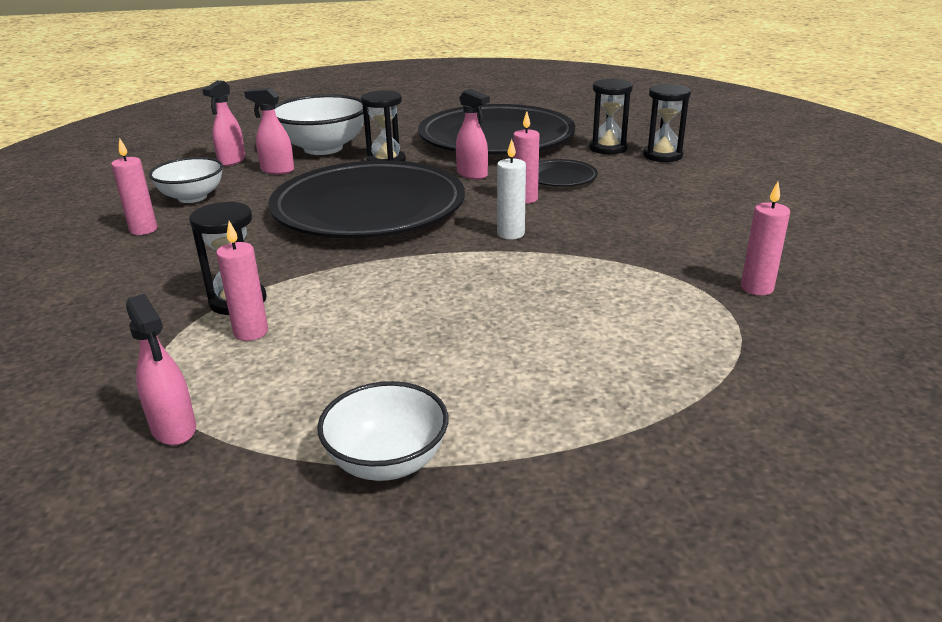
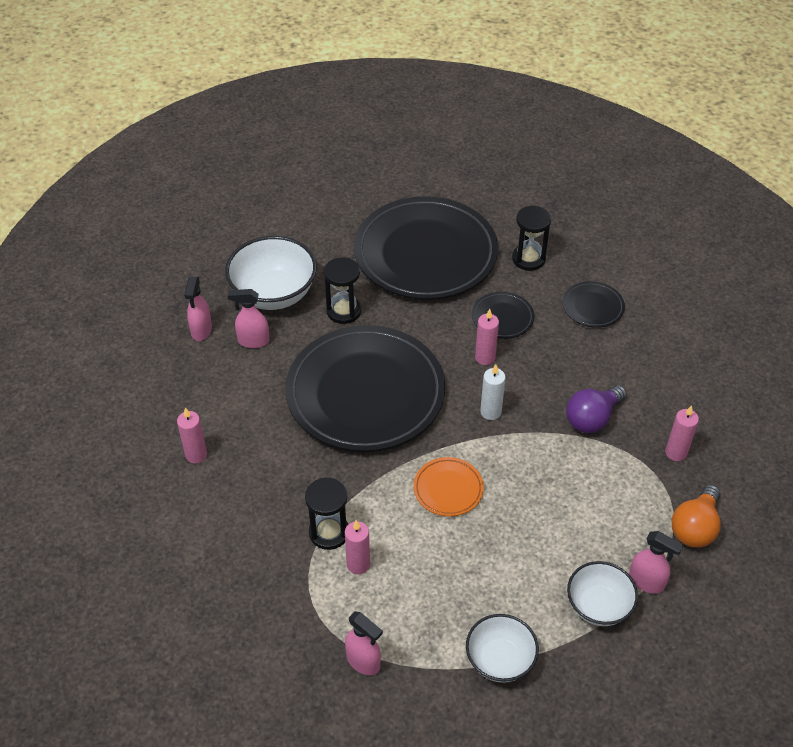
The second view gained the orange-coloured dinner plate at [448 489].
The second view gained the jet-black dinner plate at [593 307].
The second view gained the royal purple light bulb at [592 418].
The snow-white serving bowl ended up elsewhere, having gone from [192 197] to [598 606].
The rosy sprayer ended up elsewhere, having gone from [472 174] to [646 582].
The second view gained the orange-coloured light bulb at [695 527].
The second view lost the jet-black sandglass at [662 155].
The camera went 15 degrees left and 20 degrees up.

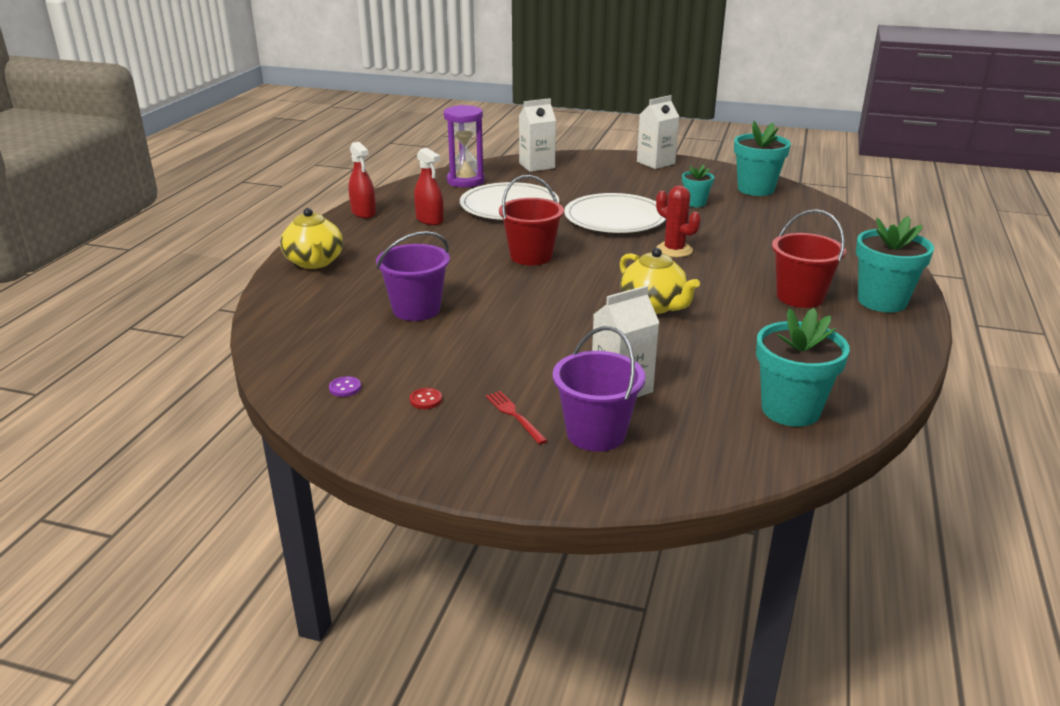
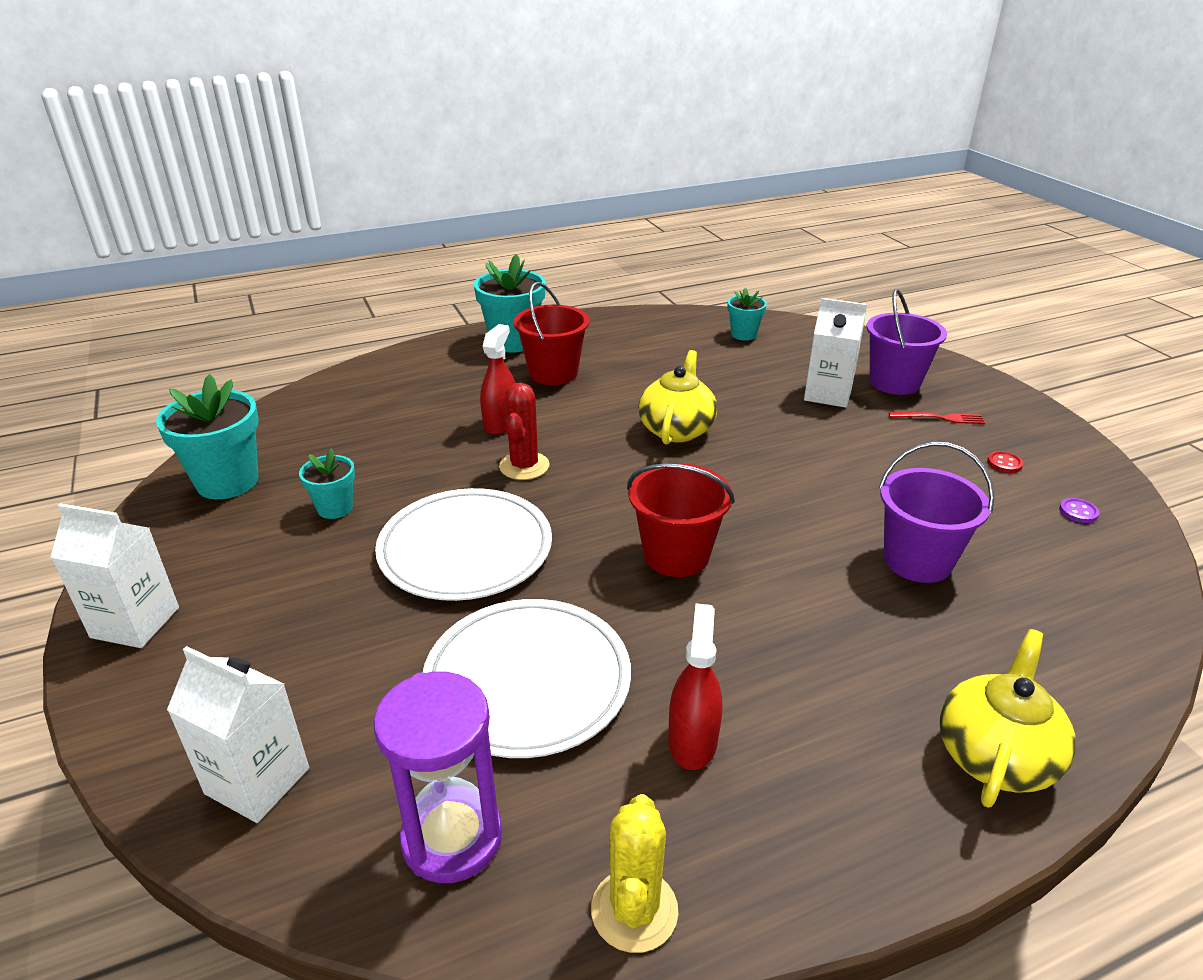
The red sprayer ended up elsewhere, having gone from [363 213] to [500 423].
The second view gained the yellow saguaro cactus at [634 910].
The size of the teal flower pot at [790 410] changed by a factor of 0.56.
The red dinner fork at [514 415] ended up facing another way, 105 degrees counterclockwise from before.
The camera went 130 degrees left and 5 degrees up.

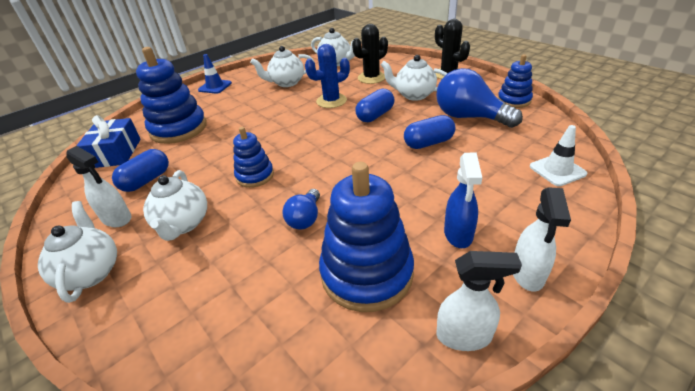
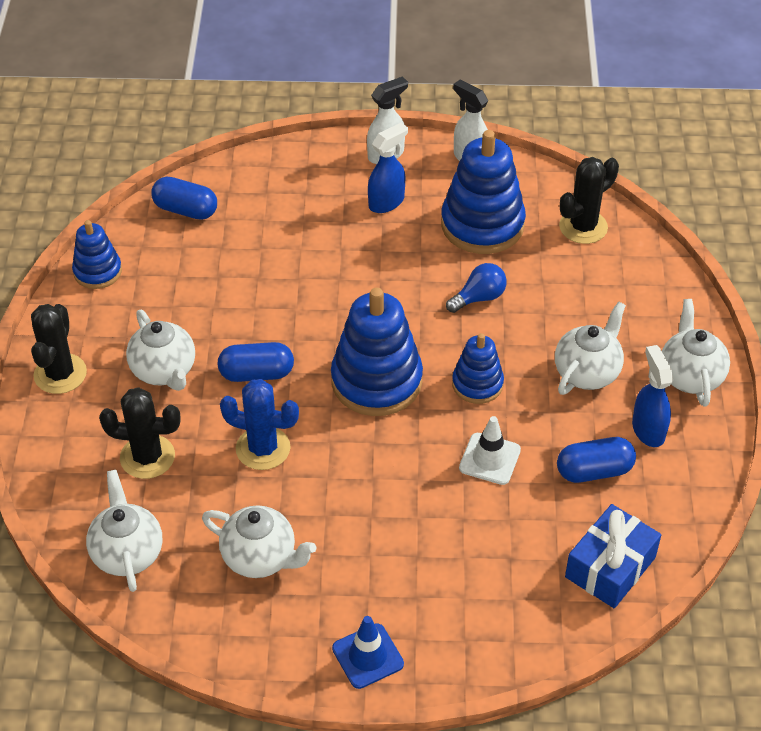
The cobalt pill shape ended up elsewhere, having gone from [428 143] to [185 210].
The cobalt stacking toy ended up elsewhere, having gone from [178 129] to [376 381].
The snow-white safety cone ended up elsewhere, having gone from [557 170] to [489 459].
The second view gained the jet-black saguaro cactus at [583 227].
What was the snow-white sprayer at [117 219] turned into the cobalt sprayer at [648 429].
The snow-white teapot at [91 272] ended up facing another way, 150 degrees clockwise from before.
The second view lost the cobalt light bulb at [469 117].
The camera went 140 degrees left and 10 degrees up.

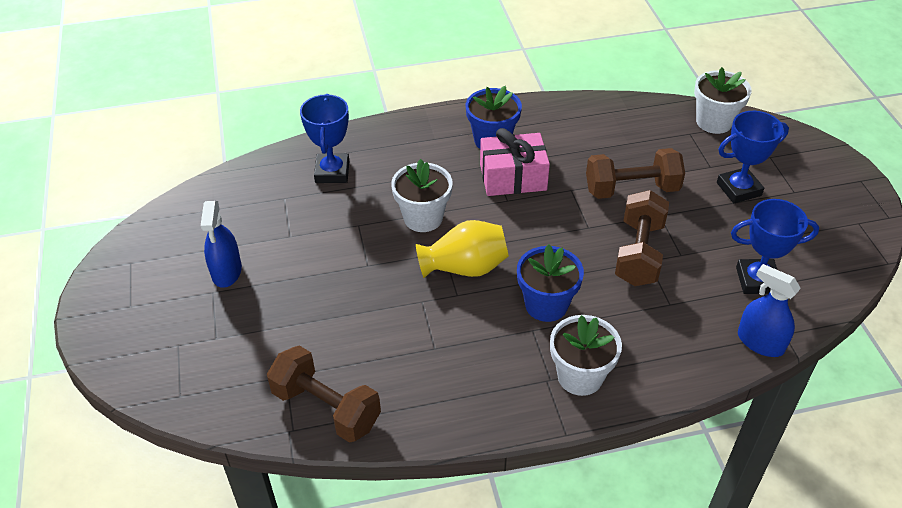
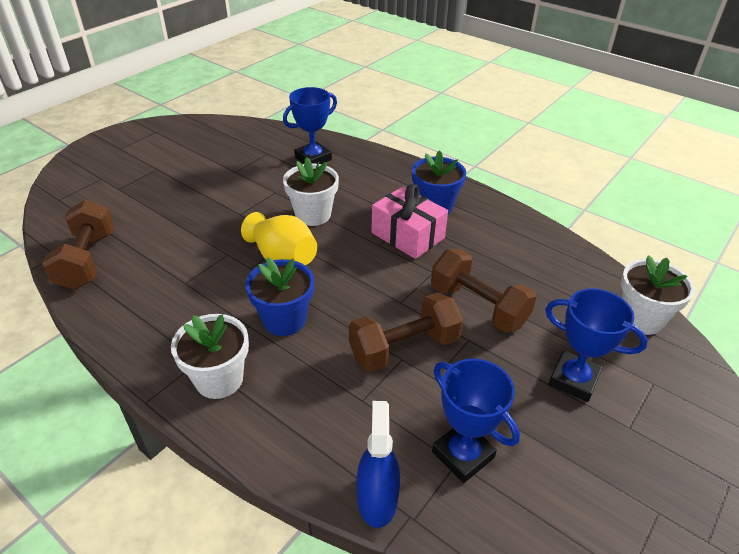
The second view lost the cobalt sprayer at [226 271].
The camera went 50 degrees right and 5 degrees down.

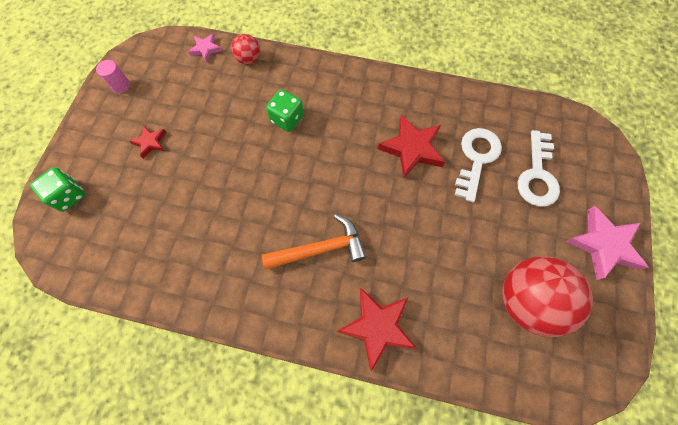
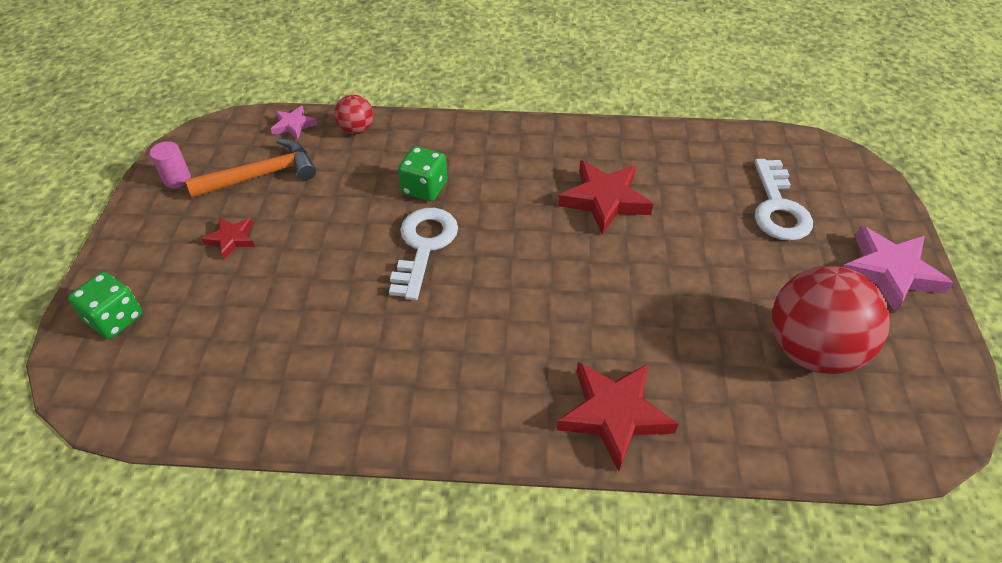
The orange-coloured claw hammer ended up elsewhere, having gone from [320 249] to [261 175].
The snow-white key ended up elsewhere, having gone from [476 158] to [424 246].
The camera went 10 degrees left and 20 degrees down.

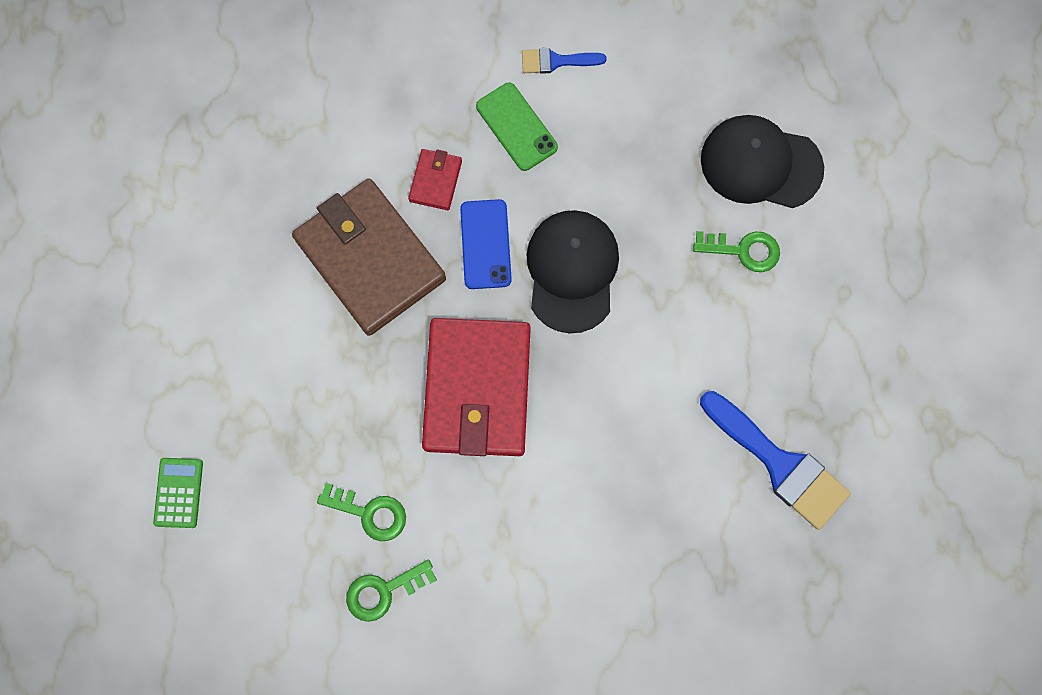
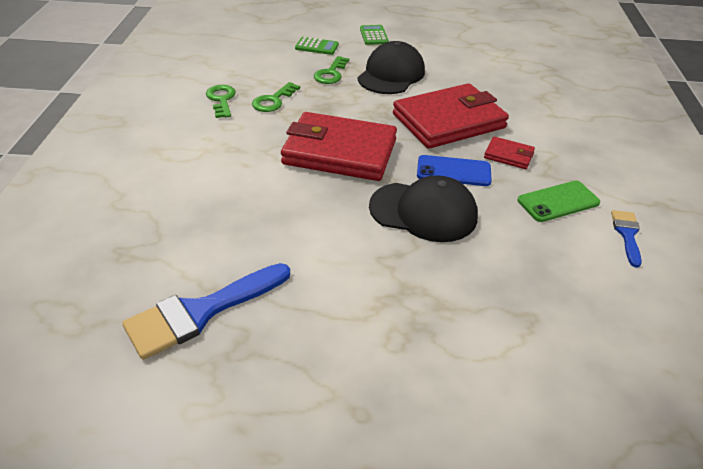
The emerald key ended up elsewhere, having gone from [743 250] to [331 74].
The jet-black baseball cap ended up elsewhere, having gone from [760 164] to [391 74].
The second view gained the emerald pocket calculator at [373 35].
What was the brown wallet at [370 259] turned into the red wallet at [448 121].
The camera went 100 degrees right and 35 degrees down.

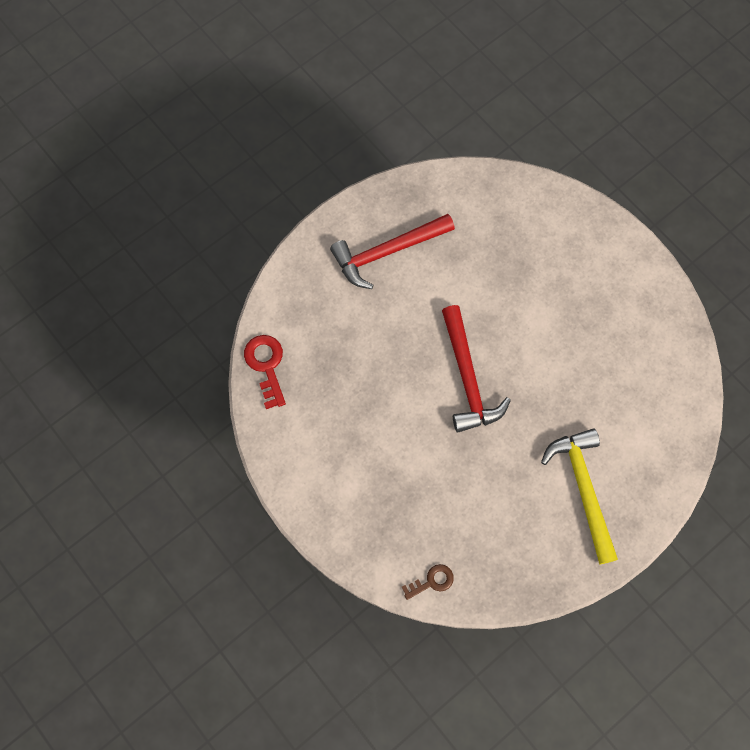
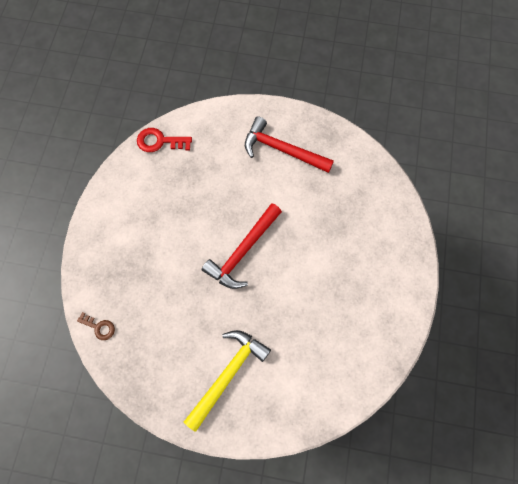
The red key at [266 365] ended up facing another way, 120 degrees counterclockwise from before.
The camera went 50 degrees right and 0 degrees up.

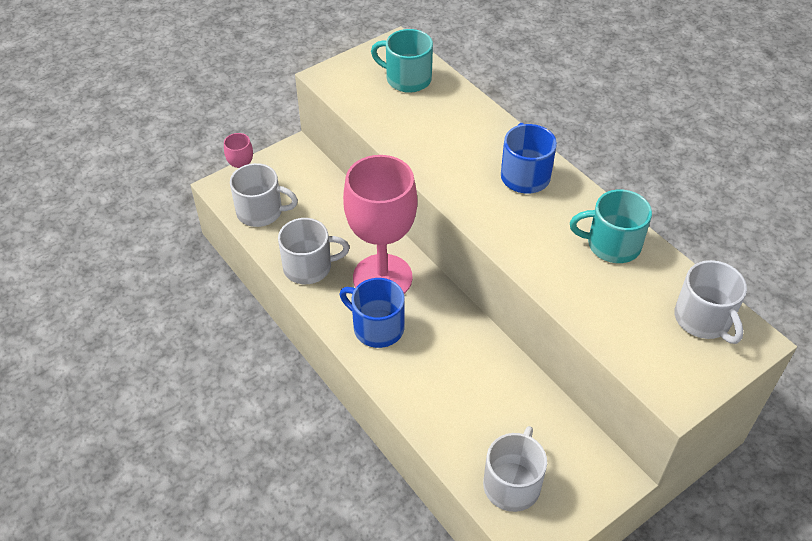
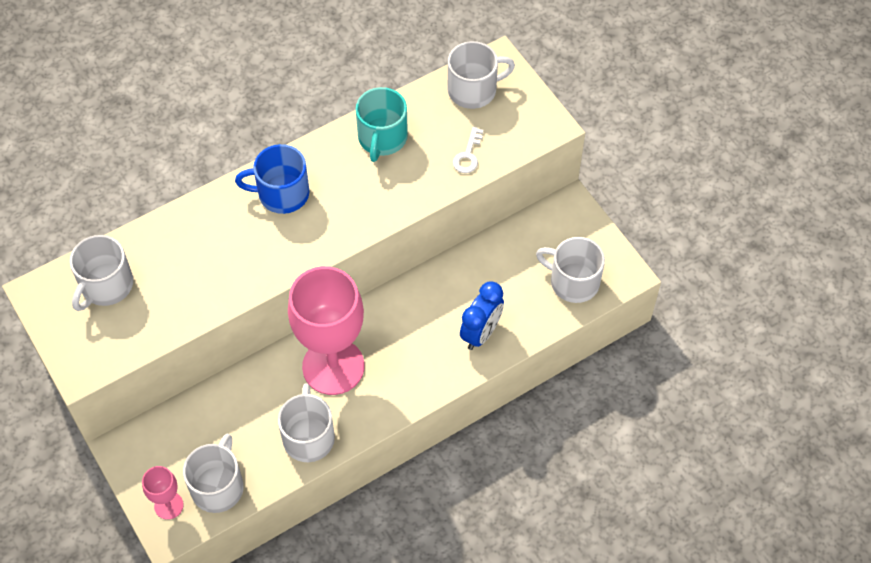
What was the teal tea mug at [407 79] turned into the snow-white tea mug at [106 285].
The second view gained the snow-white key at [468 155].
The second view gained the cobalt alarm clock at [481 333].
The second view lost the cobalt tea mug at [377 327].
The camera went 85 degrees left and 10 degrees up.

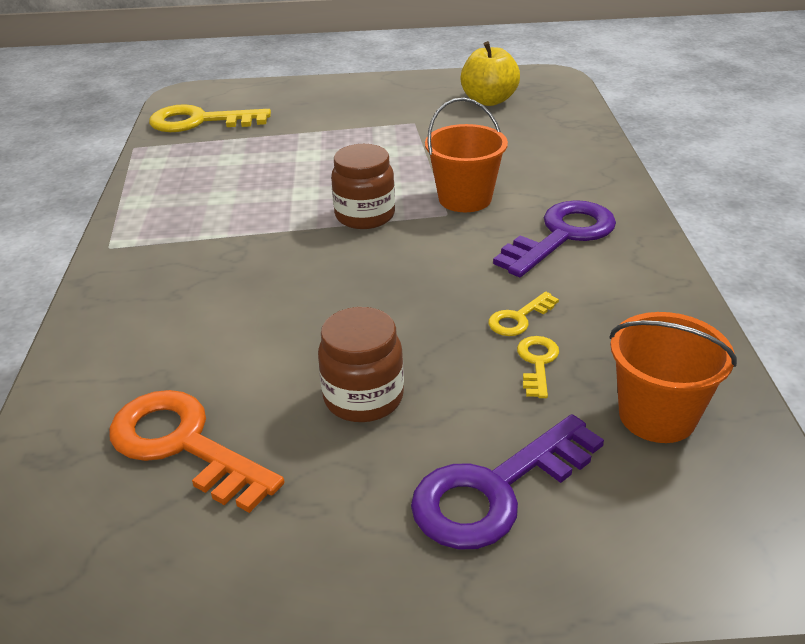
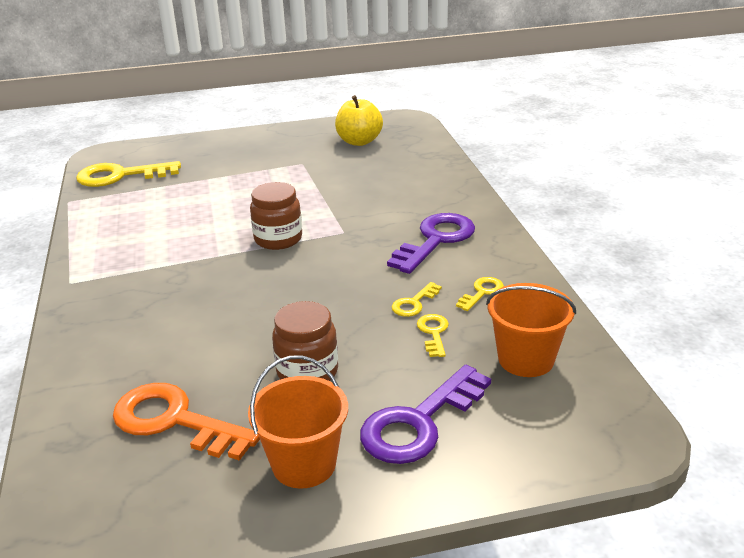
The orange-coloured bucket ended up elsewhere, having gone from [465 199] to [304 464].
The second view gained the yellow key at [482 292].
The camera went 10 degrees left and 5 degrees down.

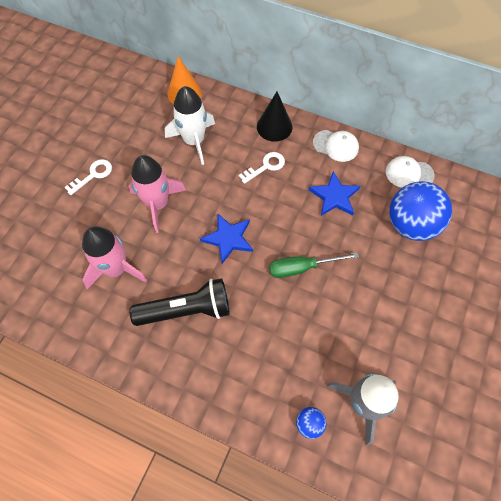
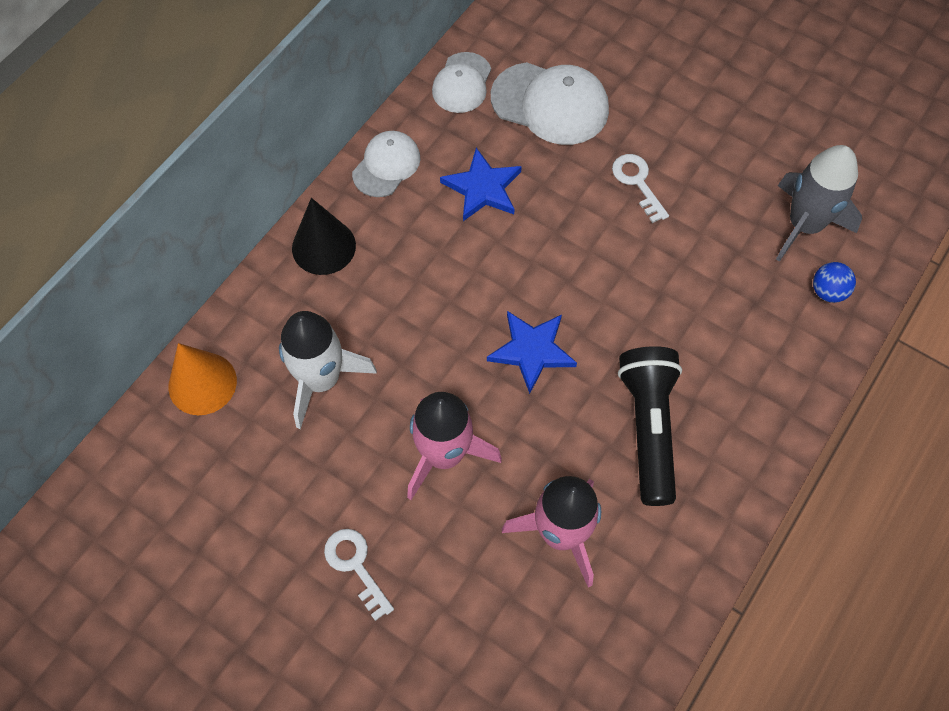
Where the cobalt sphere stood at [410 225], the snow-white baseball cap came to stand at [550 104].
The snow-white key ended up elsewhere, having gone from [266 166] to [637 182].
The second view lost the emerald hand screwdriver at [301 268].
The camera went 80 degrees left and 0 degrees up.

